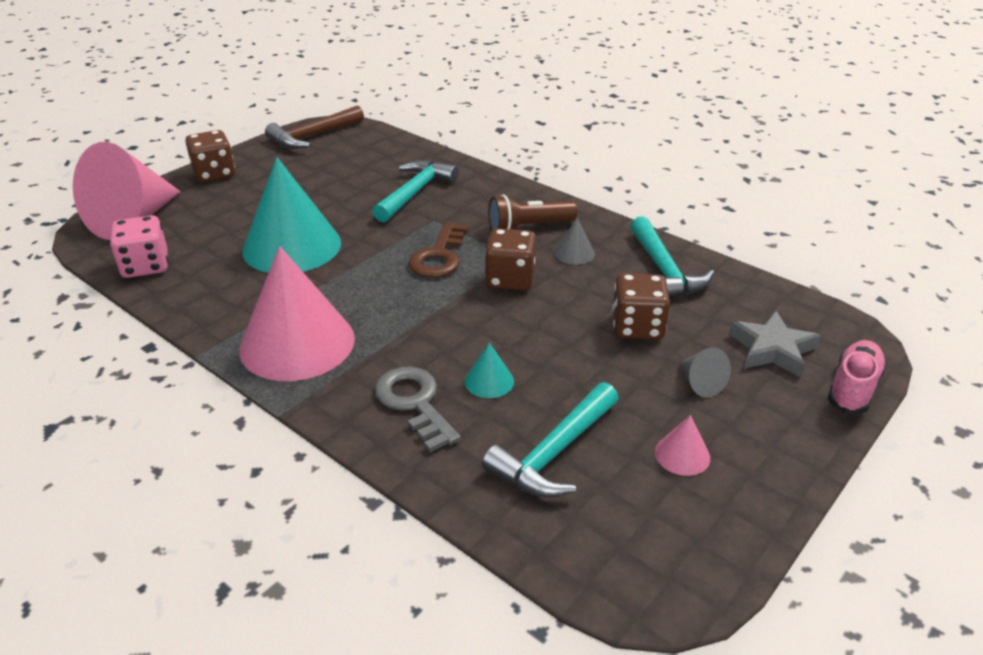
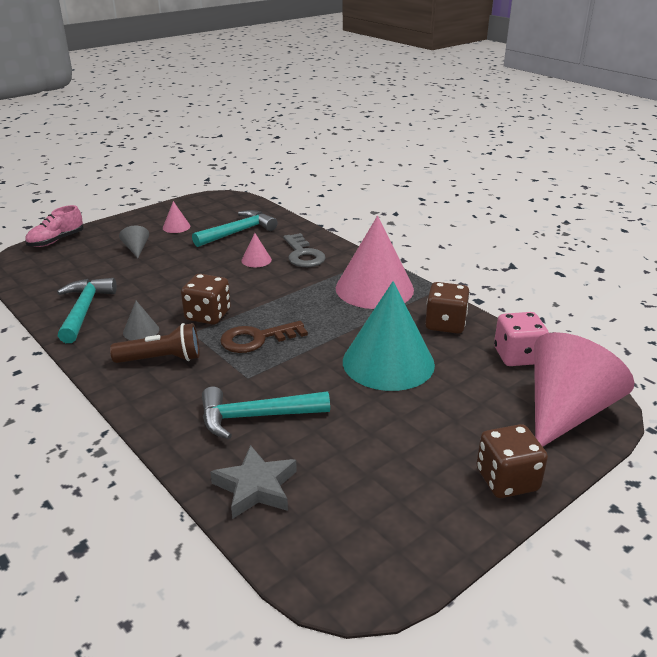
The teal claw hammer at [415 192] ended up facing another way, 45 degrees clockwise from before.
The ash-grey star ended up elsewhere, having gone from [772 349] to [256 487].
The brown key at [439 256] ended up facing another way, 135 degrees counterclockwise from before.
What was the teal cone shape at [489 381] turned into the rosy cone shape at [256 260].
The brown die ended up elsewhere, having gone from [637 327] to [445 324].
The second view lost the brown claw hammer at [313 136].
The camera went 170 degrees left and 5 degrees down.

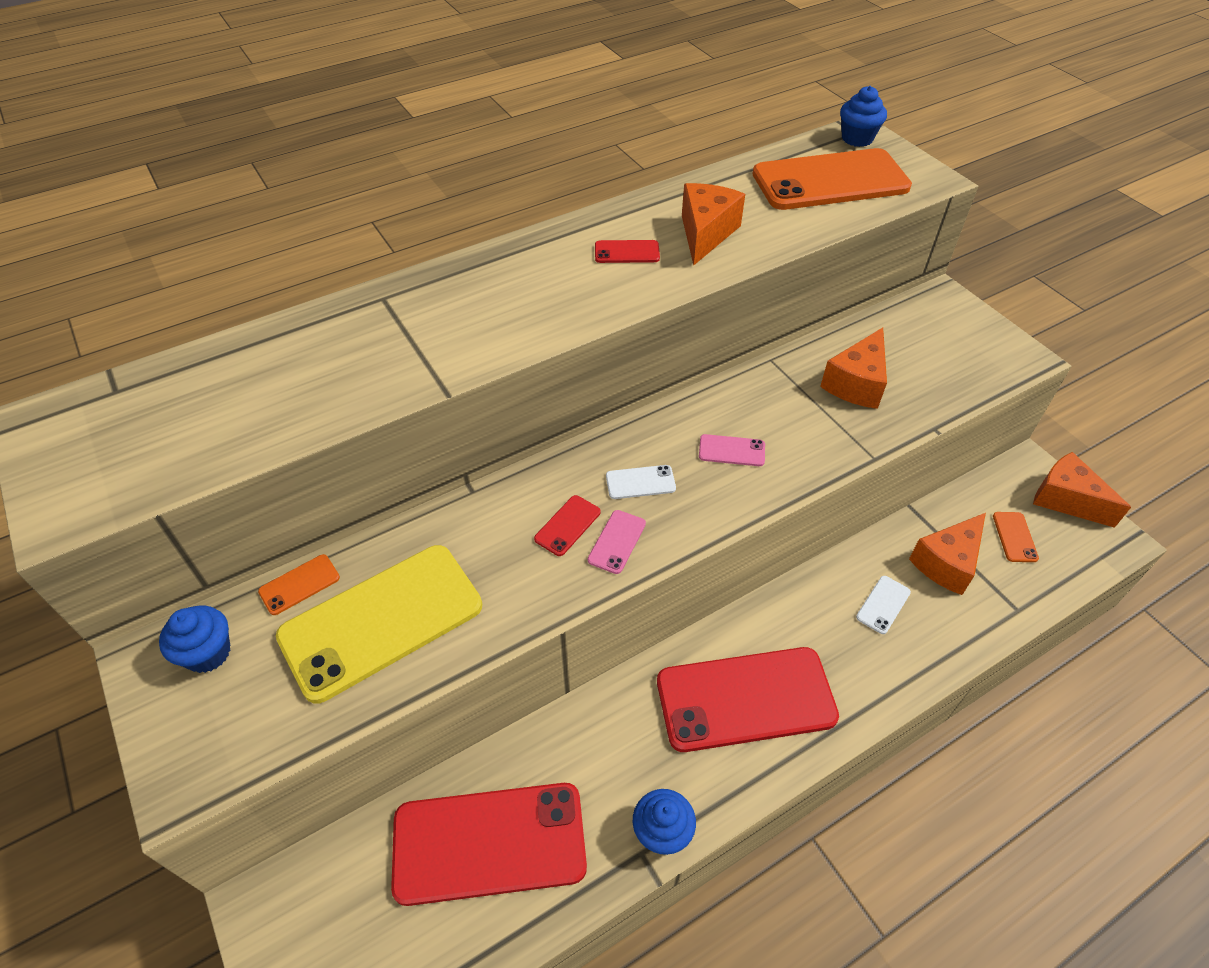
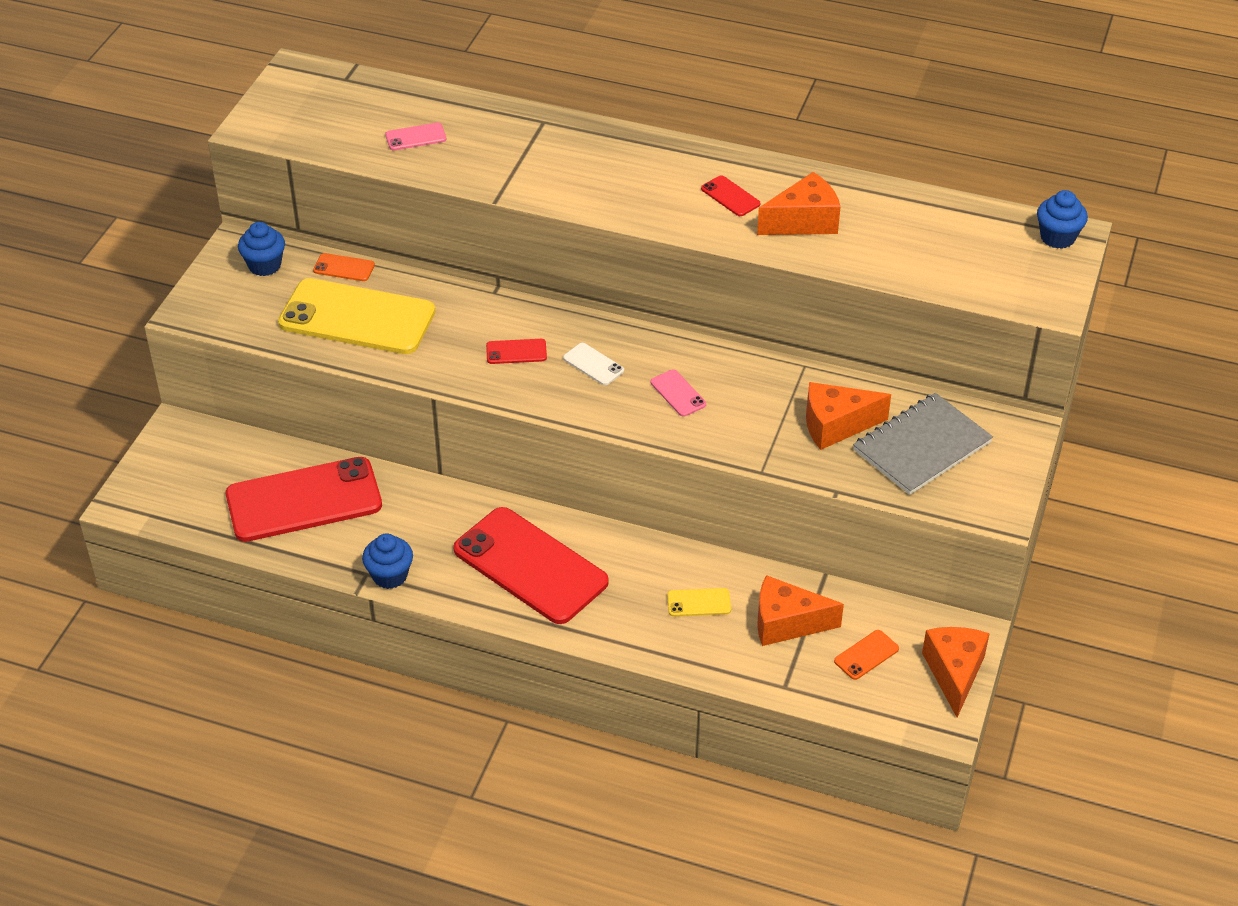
The red phone at [489 843] ended up facing another way, 60 degrees counterclockwise from before.
The rosy phone ended up elsewhere, having gone from [617 542] to [415 137].
What was the snow-white phone at [883 604] turned into the yellow phone at [699 603].
The second view gained the ash-grey exercise book at [922 446].
The second view lost the orange-coloured phone at [830 181].
The camera went 50 degrees right and 5 degrees down.

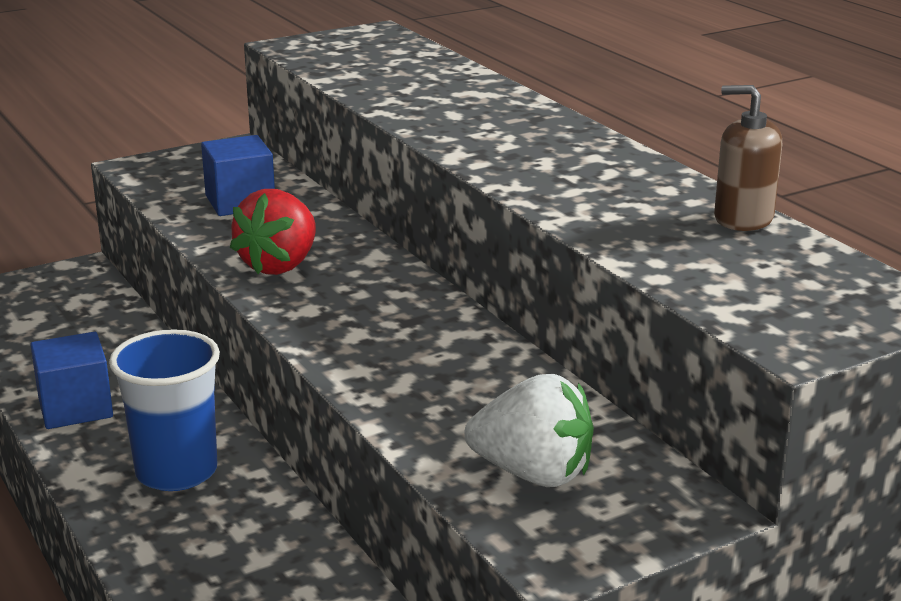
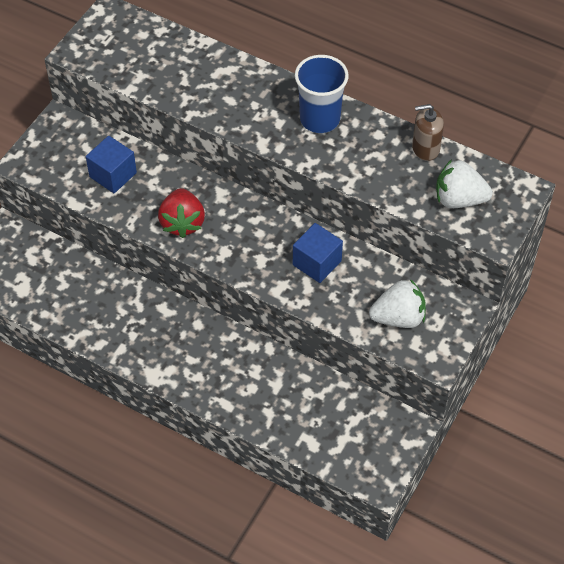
The cobalt solid cube ended up elsewhere, having gone from [75 408] to [317 263].
The cobalt tumbler ended up elsewhere, having gone from [176 472] to [320 119].
The second view gained the snow-white toy strawberry at [459 199].
The camera went 30 degrees left and 30 degrees up.

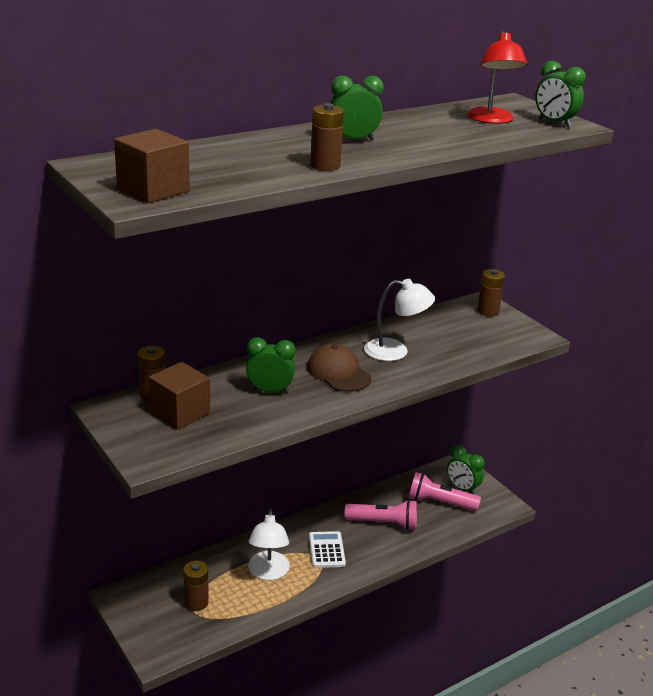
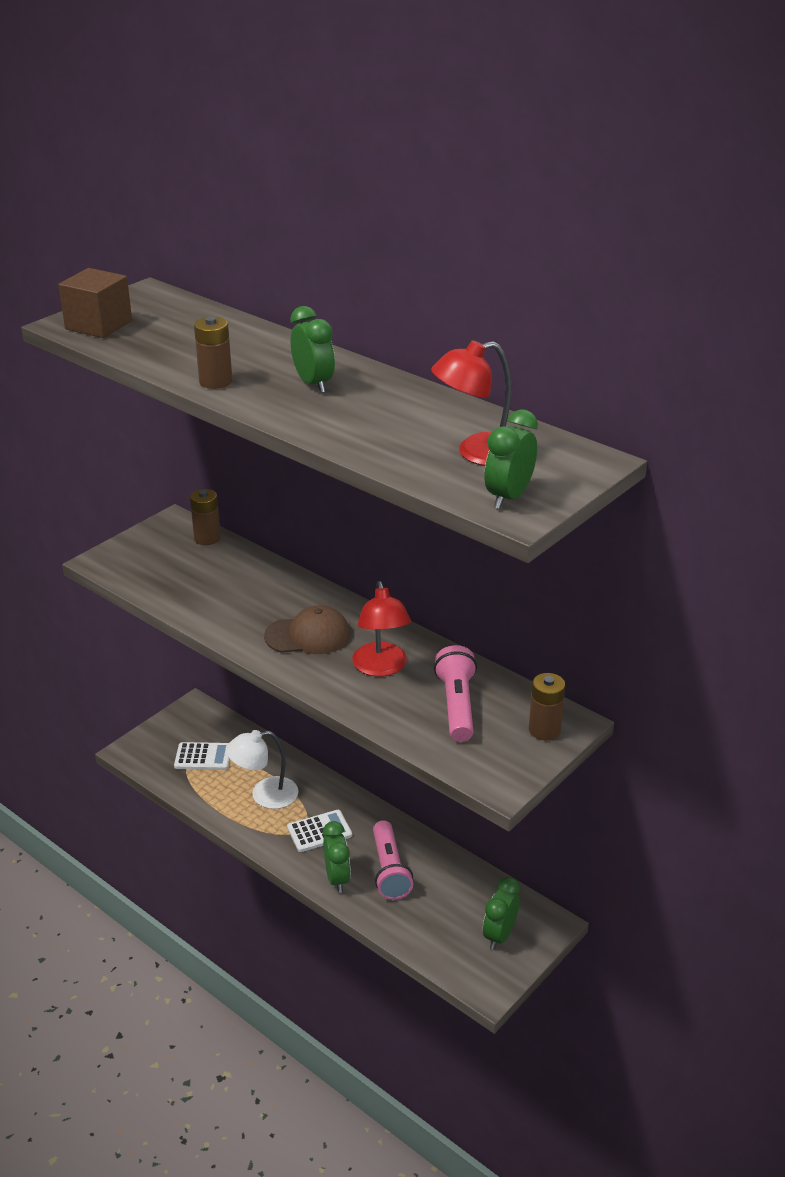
Where the brown AA battery stood at [196 603], the snow-white pocket calculator came to stand at [203 757].
The brown baseball cap at [338 373] ended up facing another way, 45 degrees clockwise from before.
The emerald alarm clock ended up elsewhere, having gone from [270 391] to [337 878].
What was the snow-white reading lamp at [395 351] turned into the red reading lamp at [381 668].
The rosy flashlight ended up elsewhere, having gone from [440 502] to [457 705].
The second view lost the brown solid cube at [180 413].
The camera went 75 degrees right and 5 degrees up.

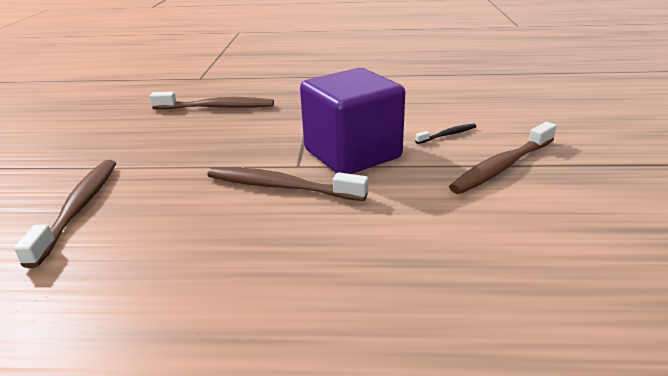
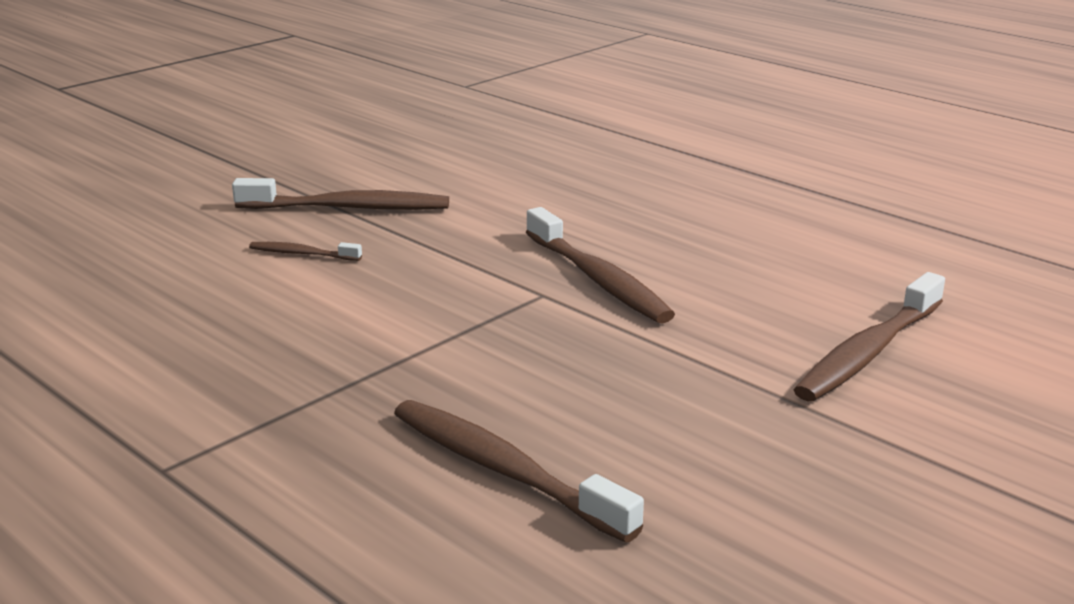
What was the jet-black toothbrush at [447 135] turned into the brown toothbrush at [302 254].
The second view lost the royal purple solid cube at [352 154].
The camera went 140 degrees left and 5 degrees down.

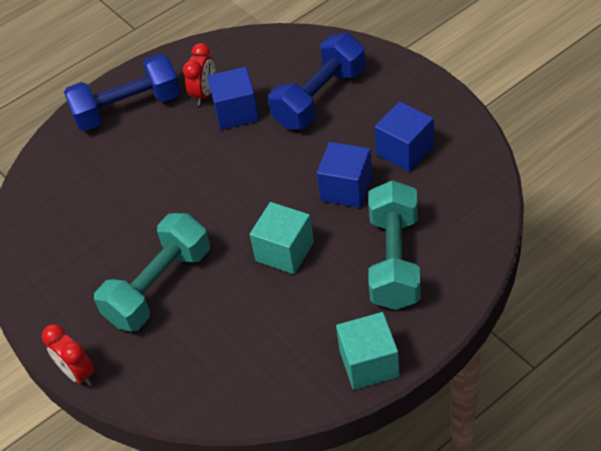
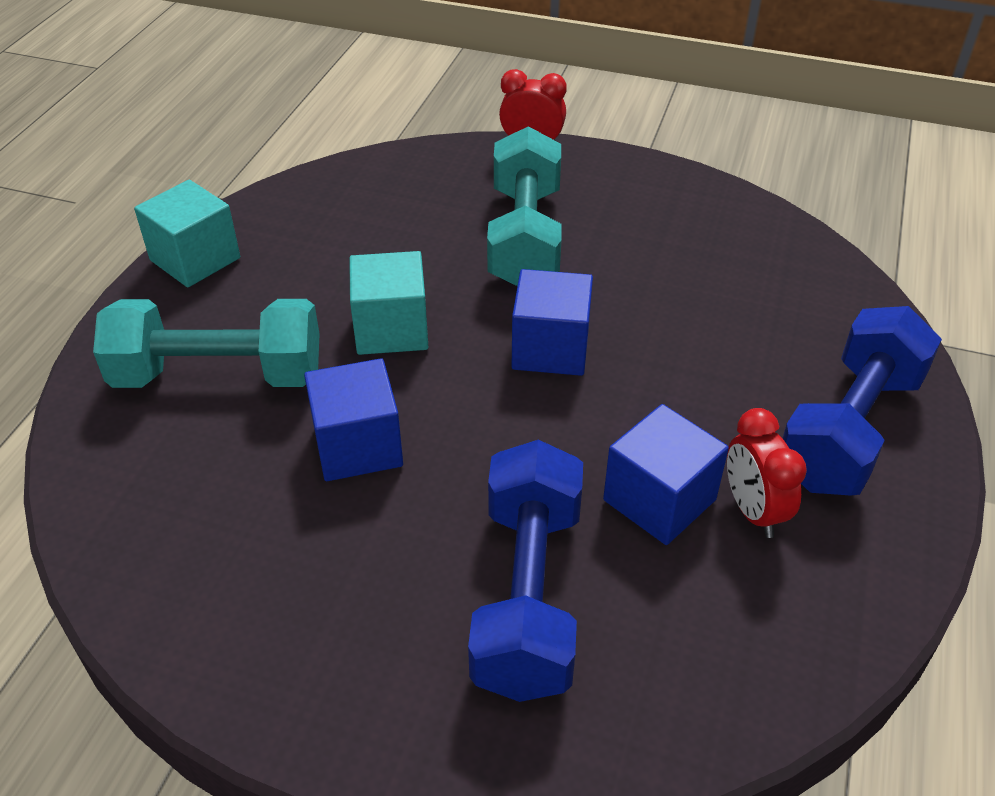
The teal free weight at [394 260] ended up facing another way, 60 degrees counterclockwise from before.
The cobalt solid cube ended up elsewhere, having gone from [405 151] to [550 348].
The camera went 140 degrees right and 5 degrees down.

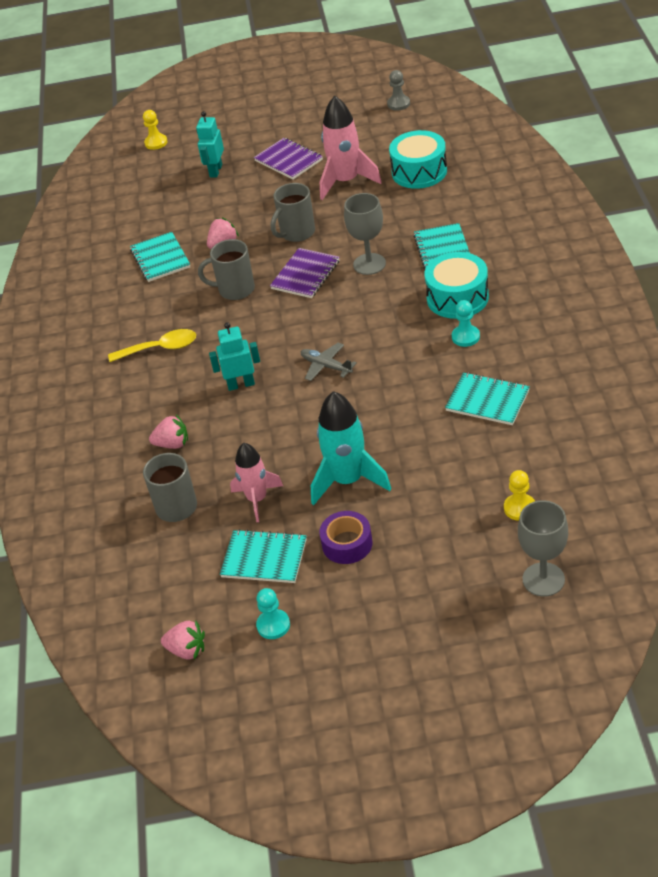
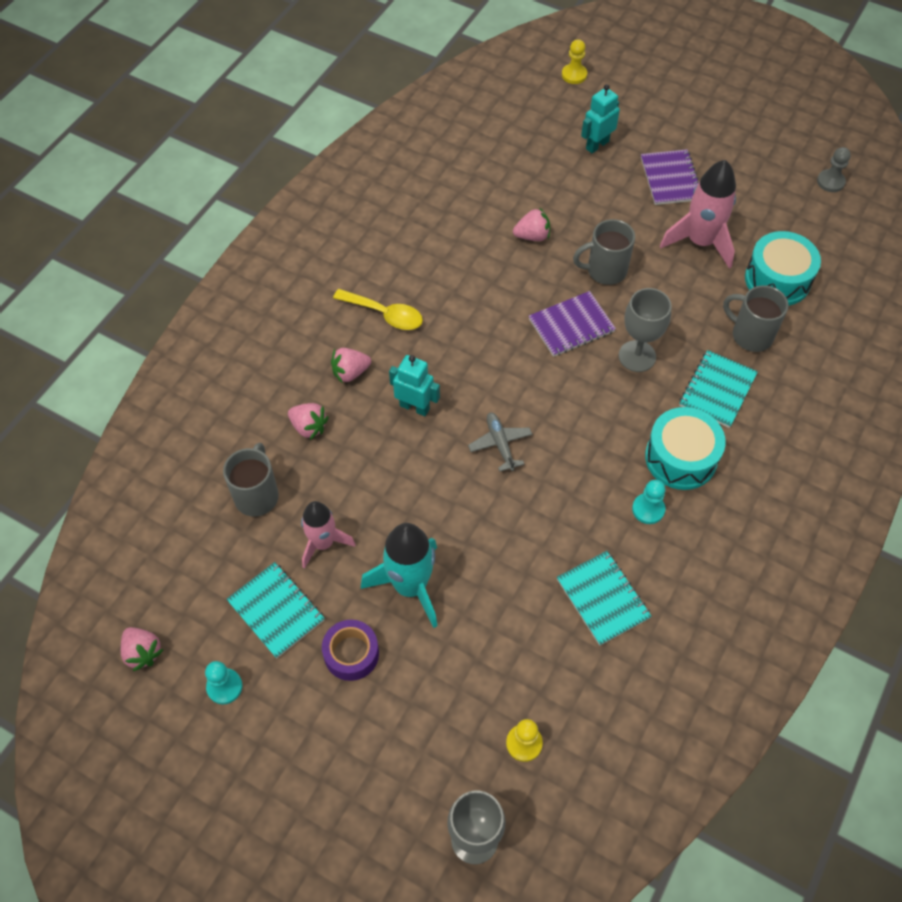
The second view gained the rosy toy strawberry at [350 372].
The ash-grey tea mug ended up elsewhere, having gone from [235 289] to [750 335].
The second view lost the teal exercise book at [160 259].
The camera went 30 degrees right and 15 degrees up.

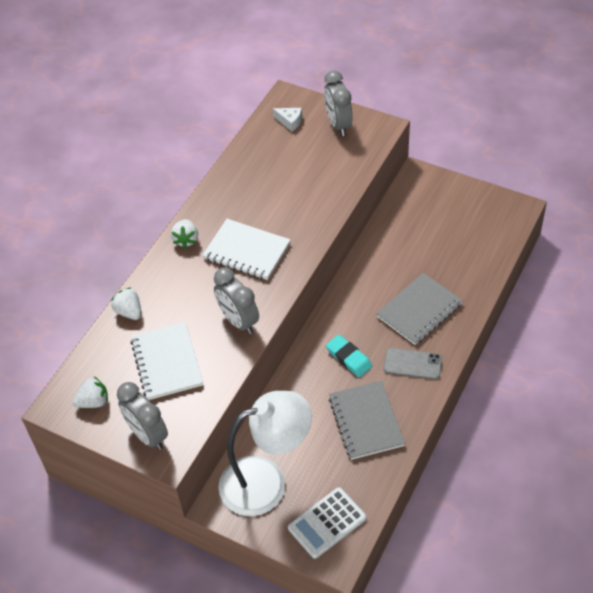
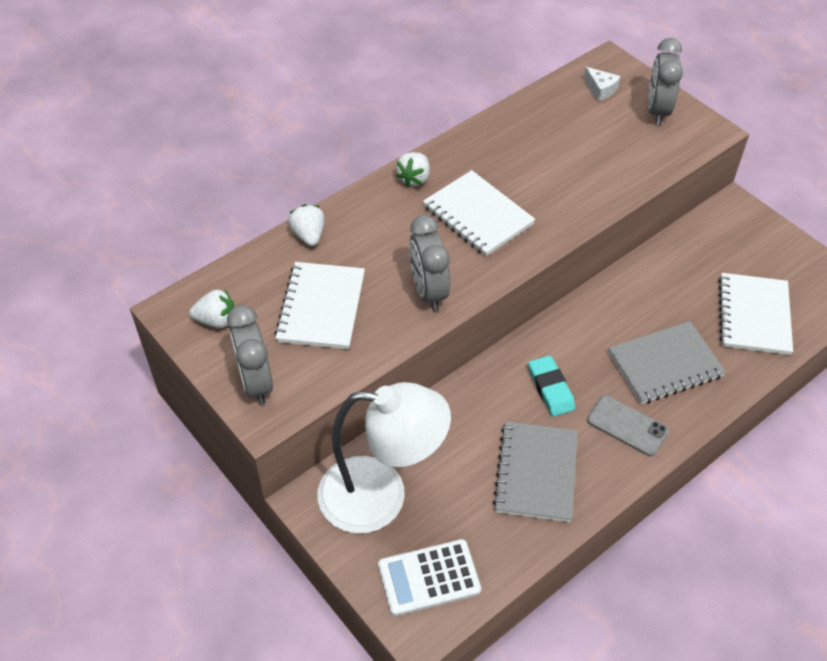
The second view gained the snow-white exercise book at [753 316].
The camera went 20 degrees right and 0 degrees up.

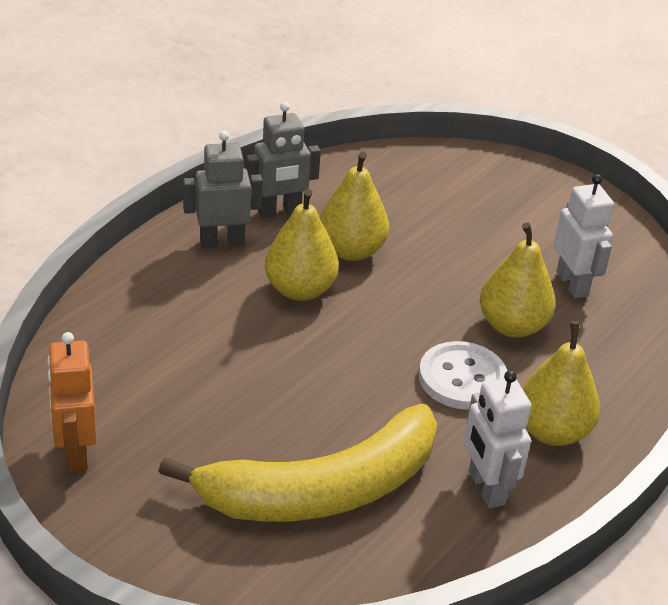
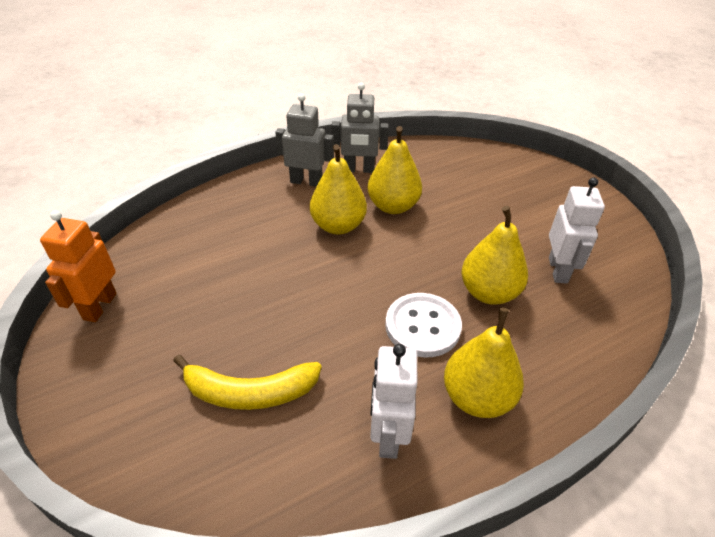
The size of the yellow toy banana at [321 490] changed by a factor of 0.60.
The camera went 25 degrees right and 5 degrees up.

